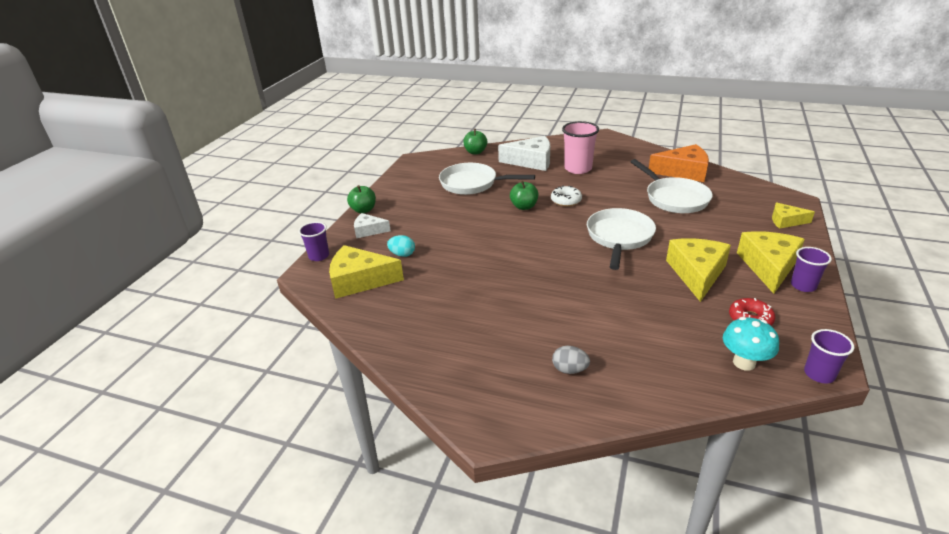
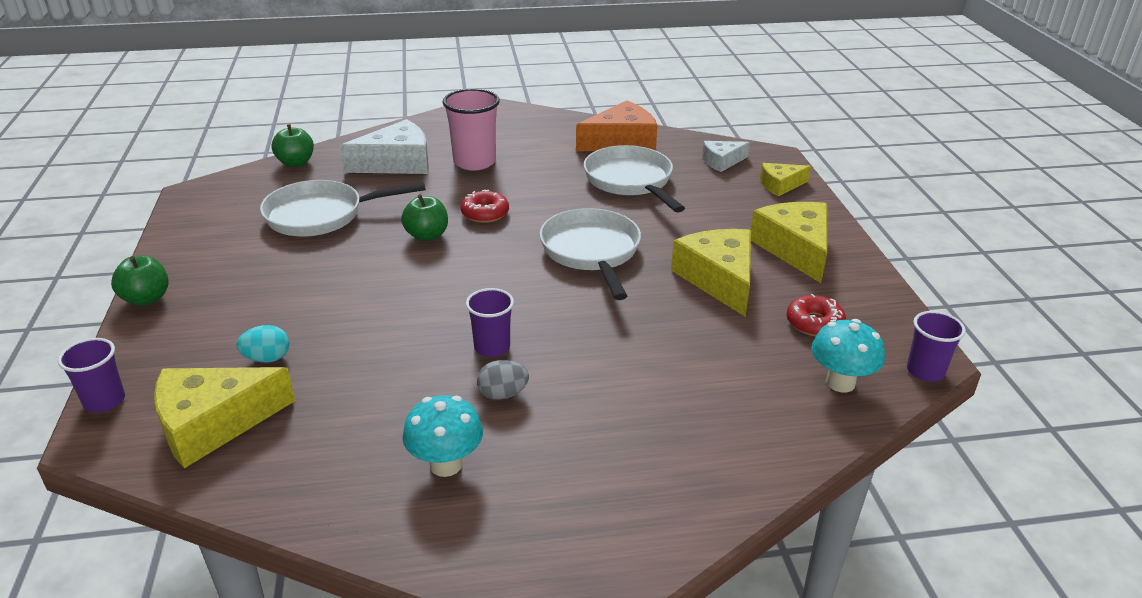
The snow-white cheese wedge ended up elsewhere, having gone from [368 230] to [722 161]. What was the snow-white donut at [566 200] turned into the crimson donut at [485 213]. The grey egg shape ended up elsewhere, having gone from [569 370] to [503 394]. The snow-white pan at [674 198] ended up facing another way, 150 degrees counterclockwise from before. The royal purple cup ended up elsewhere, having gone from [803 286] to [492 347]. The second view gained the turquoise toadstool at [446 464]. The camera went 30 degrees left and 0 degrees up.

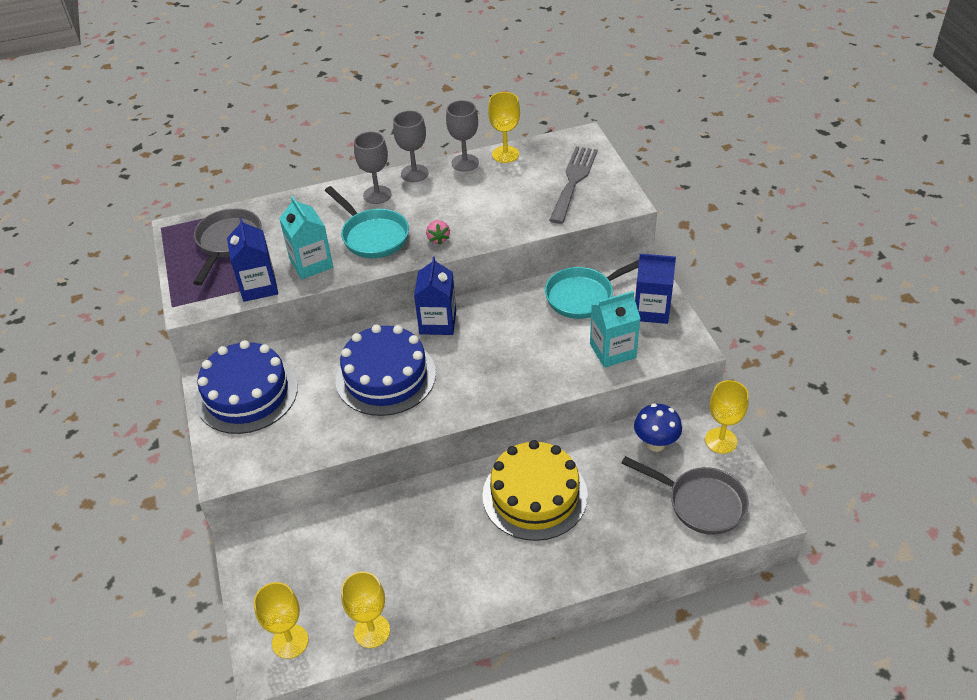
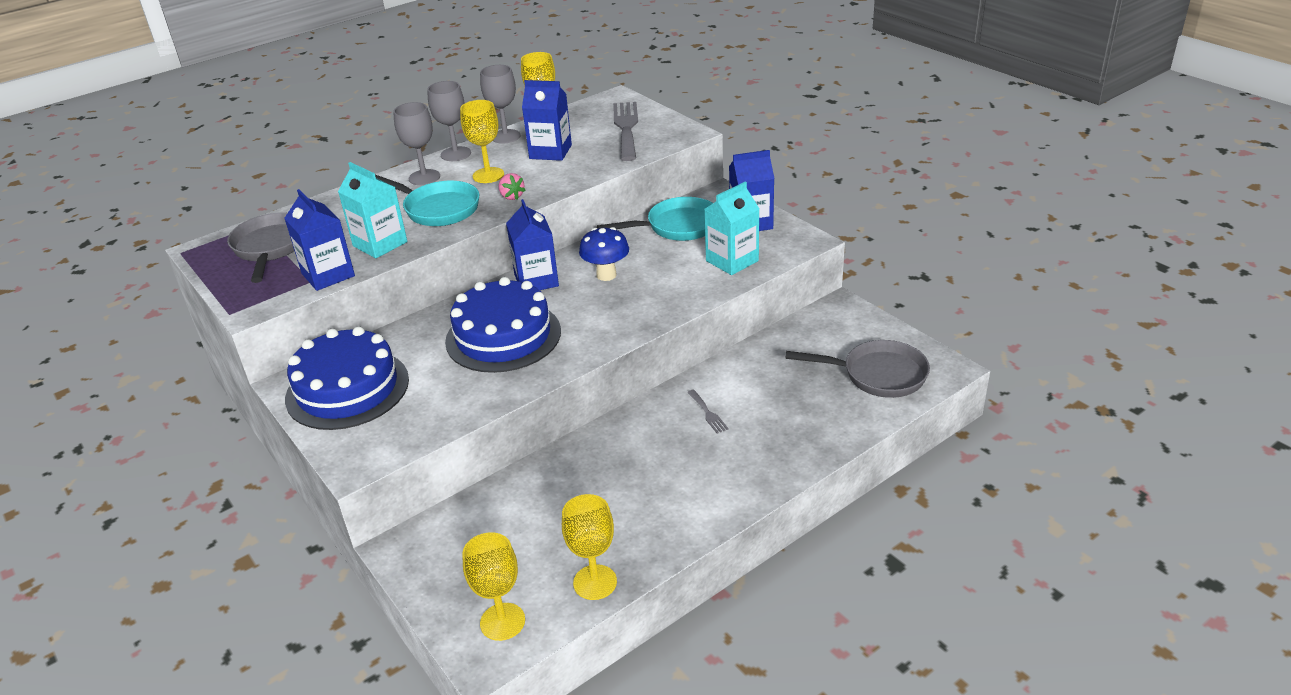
Where the golden layer cake stood at [534 495], the grey table fork came to stand at [708 413]. The turquoise pan at [584 296] ended up facing another way, 150 degrees counterclockwise from before. The cobalt toadstool ended up elsewhere, having gone from [655 444] to [606 275]. The golden goblet ended up elsewhere, having gone from [721 440] to [488 175]. The second view gained the cobalt juice carton at [550 152]. The camera went 20 degrees left and 10 degrees down.

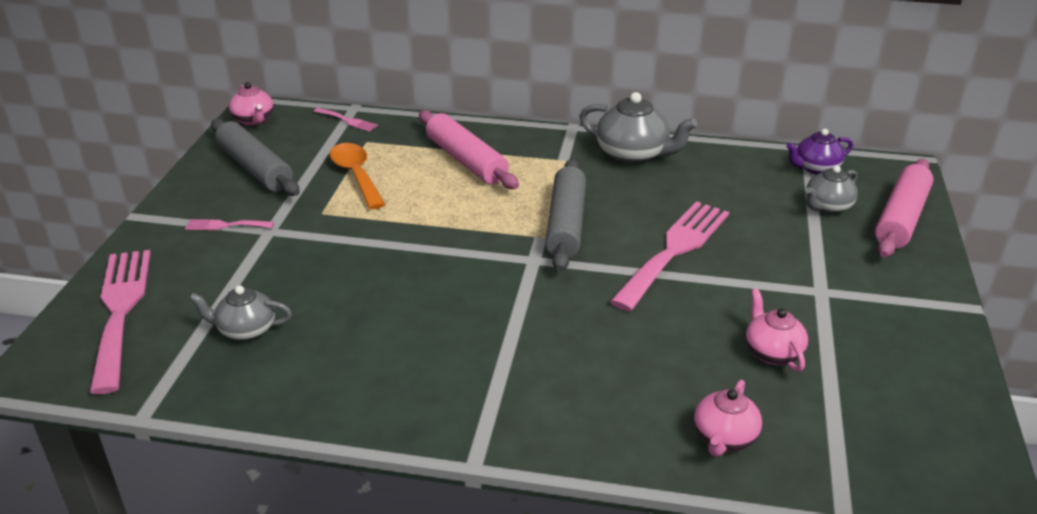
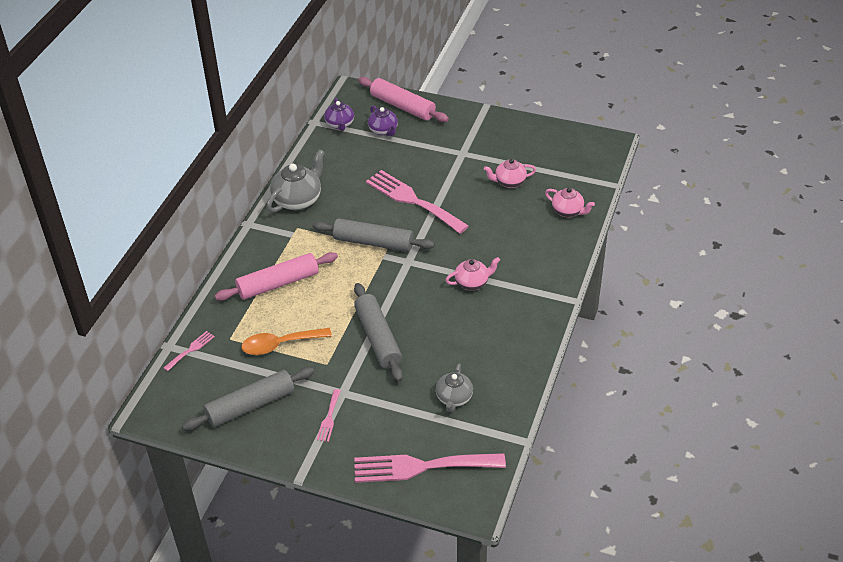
The pink china teapot ended up elsewhere, having gone from [254 120] to [472 283]. What was the grey china teapot at [827 207] turned into the royal purple china teapot at [383 130]. The second view gained the grey pastry roller at [378 338]. The camera went 80 degrees left and 10 degrees up.

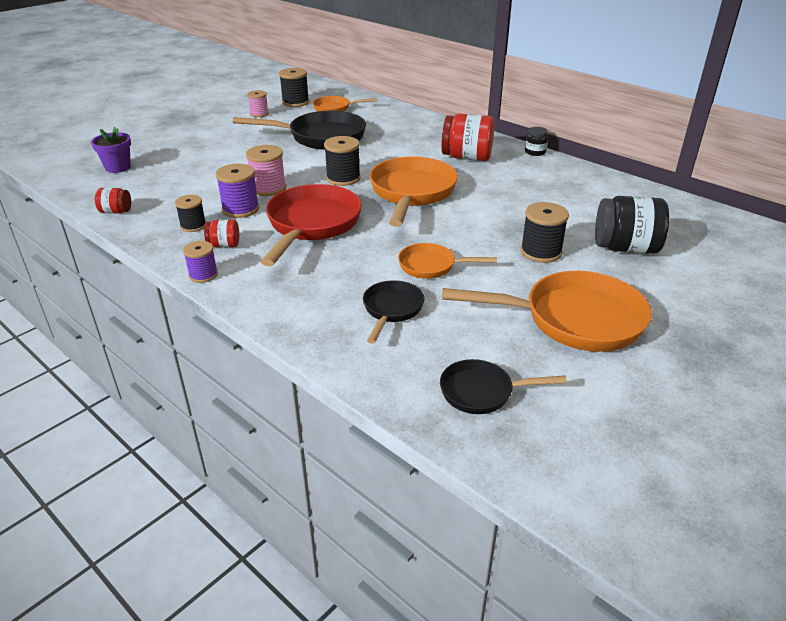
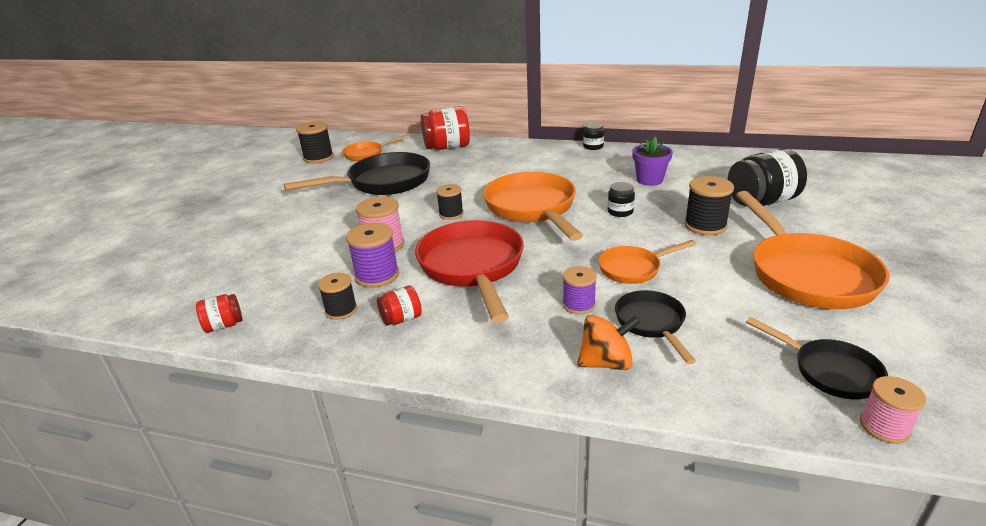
The royal purple flower pot ended up elsewhere, having gone from [118 167] to [649 180]. The royal purple bobbin ended up elsewhere, having gone from [203 275] to [578 305]. The pink bobbin ended up elsewhere, having gone from [259 114] to [884 427]. The size of the ebony bobbin at [343 178] changed by a factor of 0.66. The ebony pan at [482 392] ended up facing another way, 105 degrees counterclockwise from before. The crimson preserve jar ended up elsewhere, having gone from [467 157] to [447 147]. The orange-coloured pan at [573 319] ended up facing another way, 105 degrees clockwise from before. The second view gained the orange-coloured whirligig at [606 362]. The second view gained the ebony preserve jar at [620 212]. The camera went 25 degrees left and 5 degrees down.

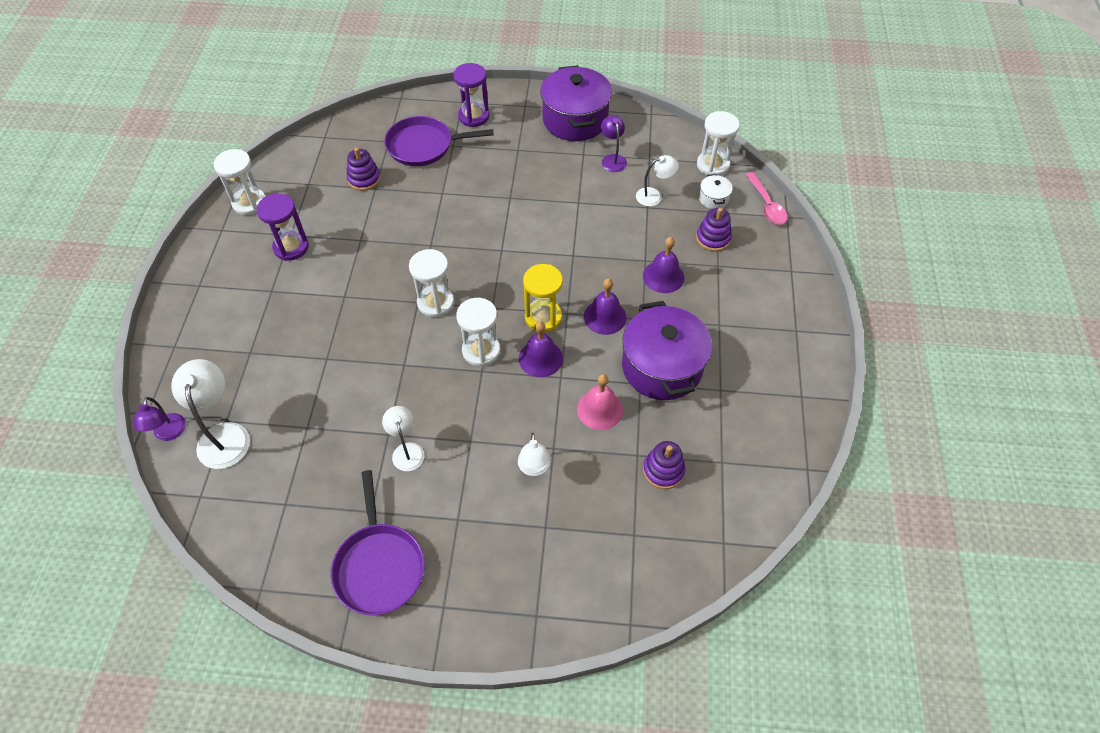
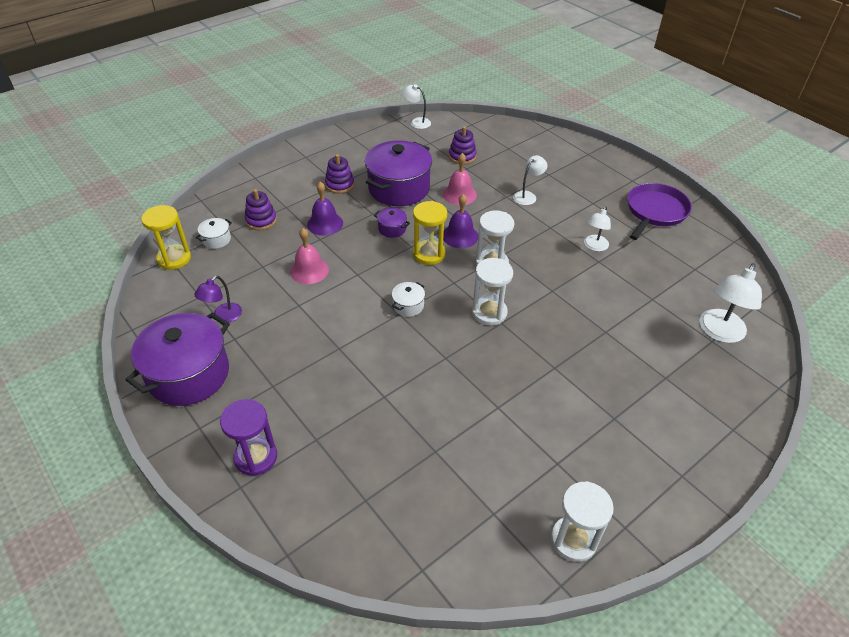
The second view lost the royal purple lamp at [168 433]. The second view lost the royal purple sandglass at [291 247]. The royal purple stacking rings ended up elsewhere, having gone from [364 179] to [340 185]. The second view lost the royal purple pan at [423 146]. Where the royal purple school bell stood at [605 317], the royal purple cooking pot came to stand at [392 229]. The snow-white lamp ended up elsewhere, having gone from [654 195] to [416 122]. What was the snow-white sandglass at [712 165] turned into the golden sandglass at [174 259]. The second view lost the pink spoon at [766 205]. The second view gained the pink school bell at [309 270]. The second view gained the snow-white cooking pot at [408 306]. The camera went 135 degrees left and 10 degrees down.

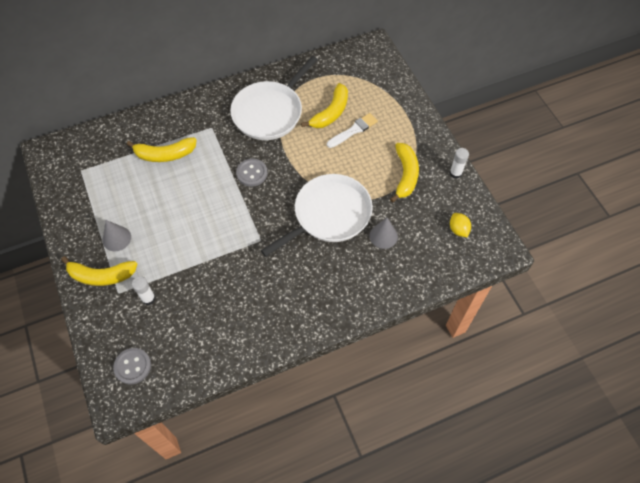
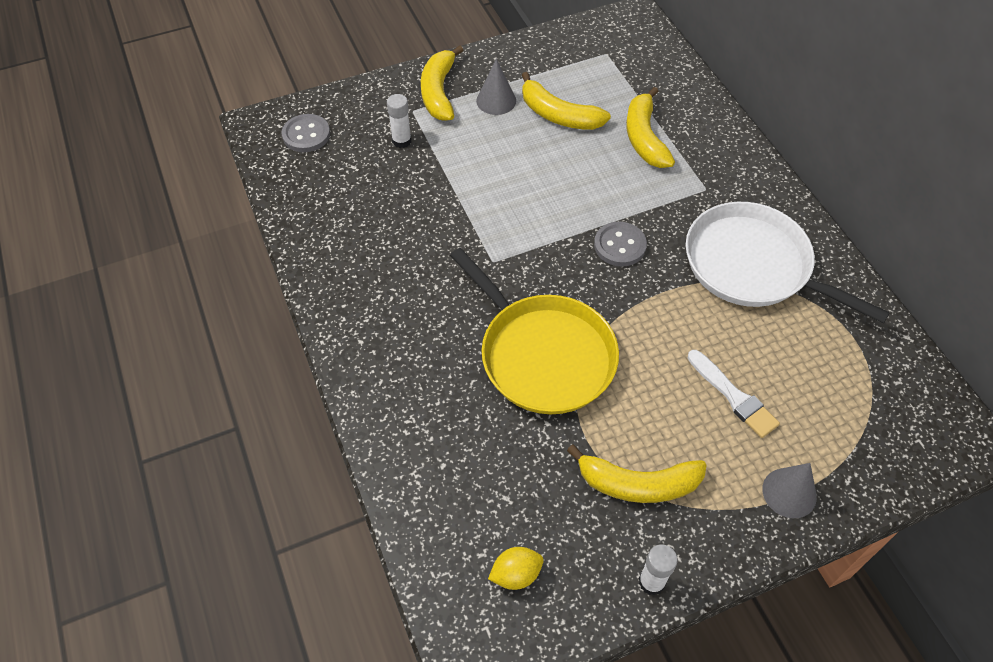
What was the snow-white pan at [329 215] turned into the golden pan at [542 354]. The golden banana fruit ended up elsewhere, having gone from [331 112] to [558 115]. The grey solid cone ended up elsewhere, having gone from [383 236] to [789 493]. The camera went 90 degrees right and 5 degrees down.

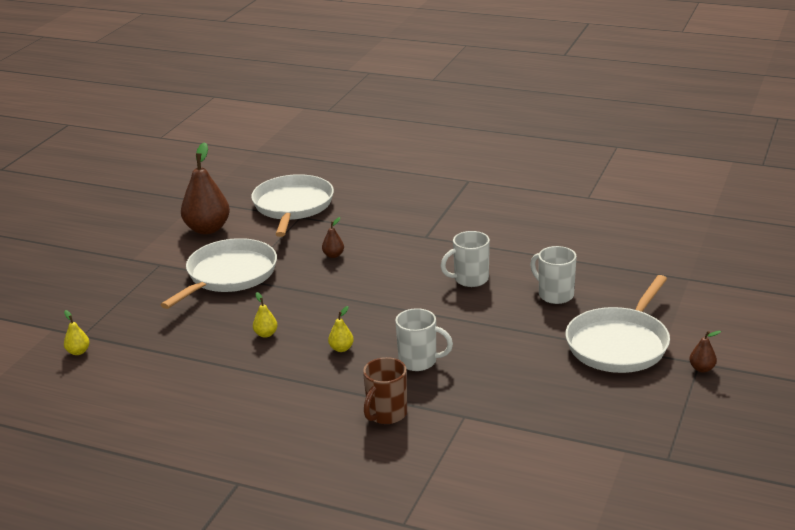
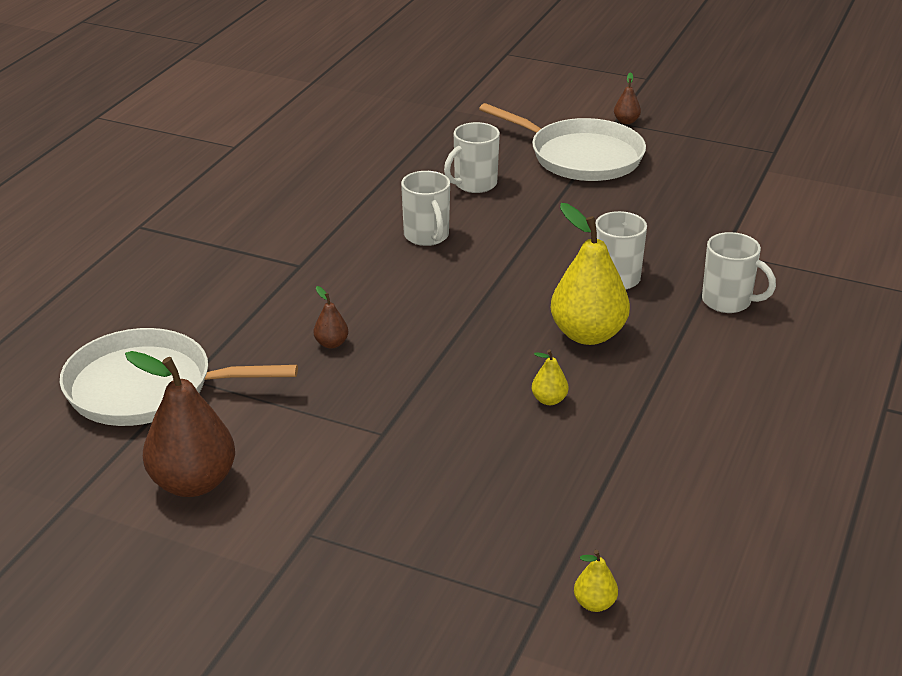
The second view lost the snow-white pan at [229 275]. The size of the golden pear fruit at [341 348] changed by a factor of 2.26. What was the russet coffee mug at [386 414] turned into the snow-white coffee mug at [728 301]. The camera went 90 degrees left and 5 degrees up.

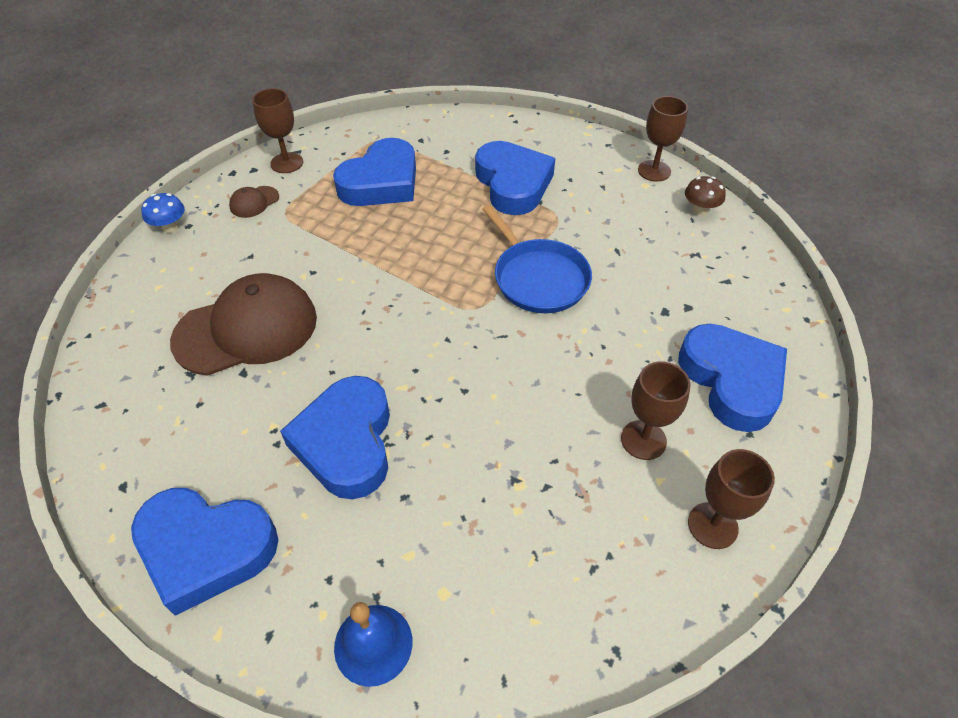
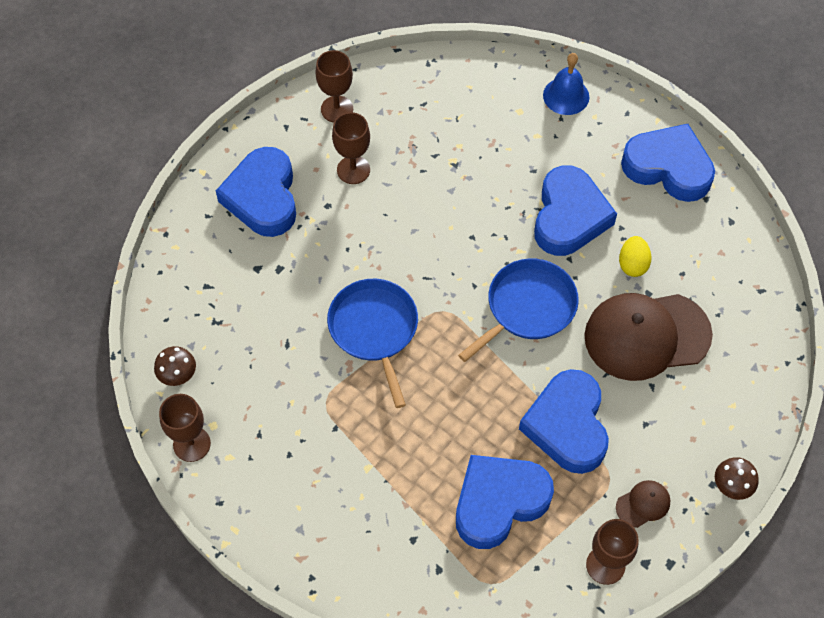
What was the cobalt toadstool at [170 227] turned into the russet toadstool at [731 486]. The cobalt heart ended up elsewhere, having gone from [513 184] to [567 425]. The second view gained the cobalt pan at [527 307]. The second view gained the golden egg shape at [632 264]. The camera went 165 degrees left and 10 degrees up.

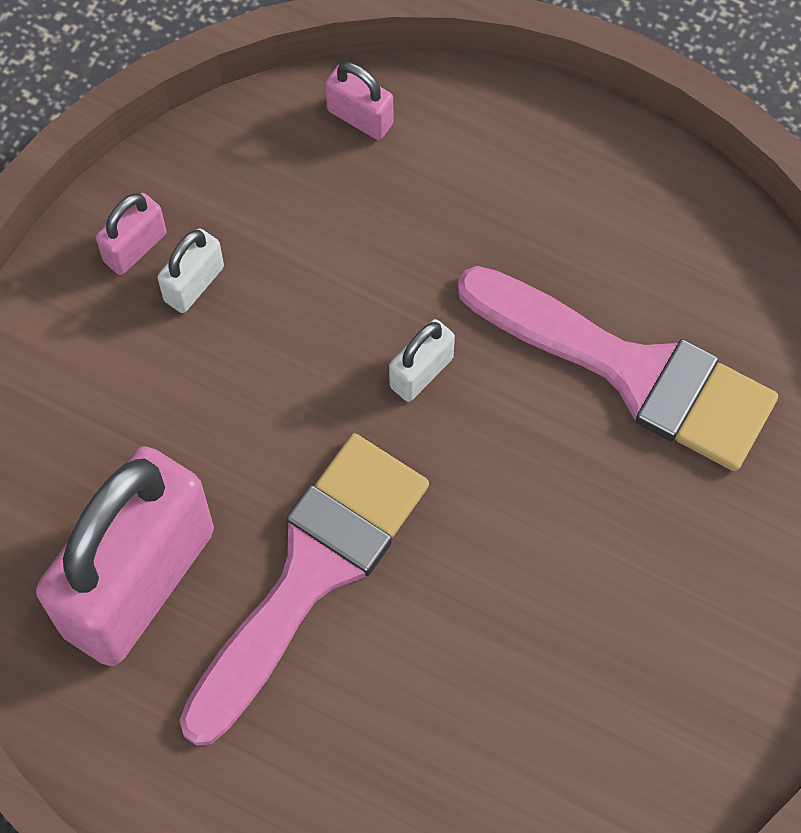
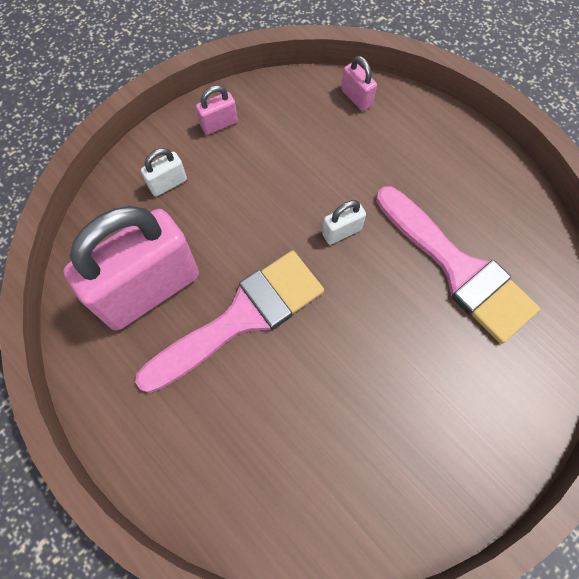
The snow-white lock ended up elsewhere, having gone from [194 284] to [168 184]. The camera went 20 degrees right and 0 degrees up.

